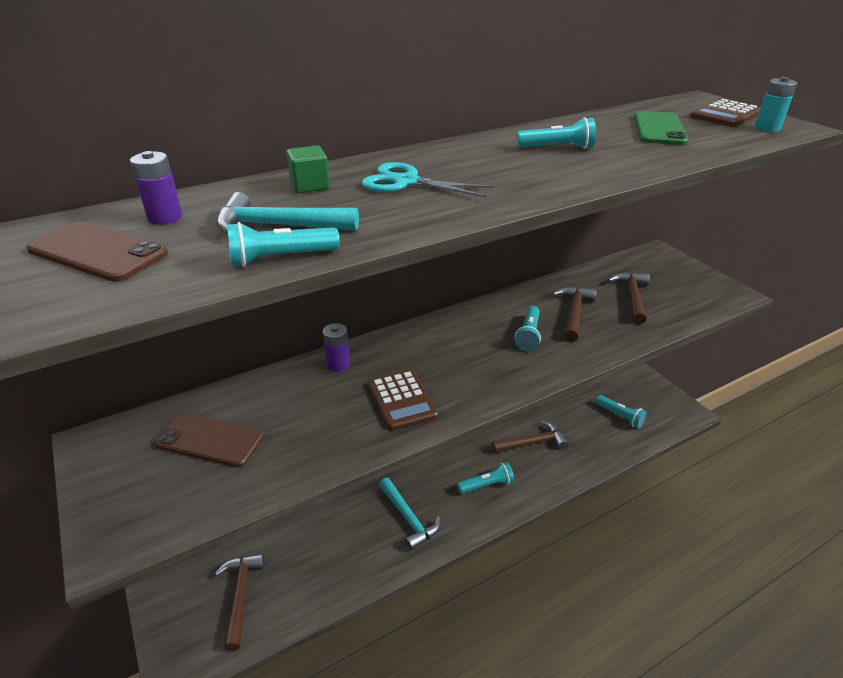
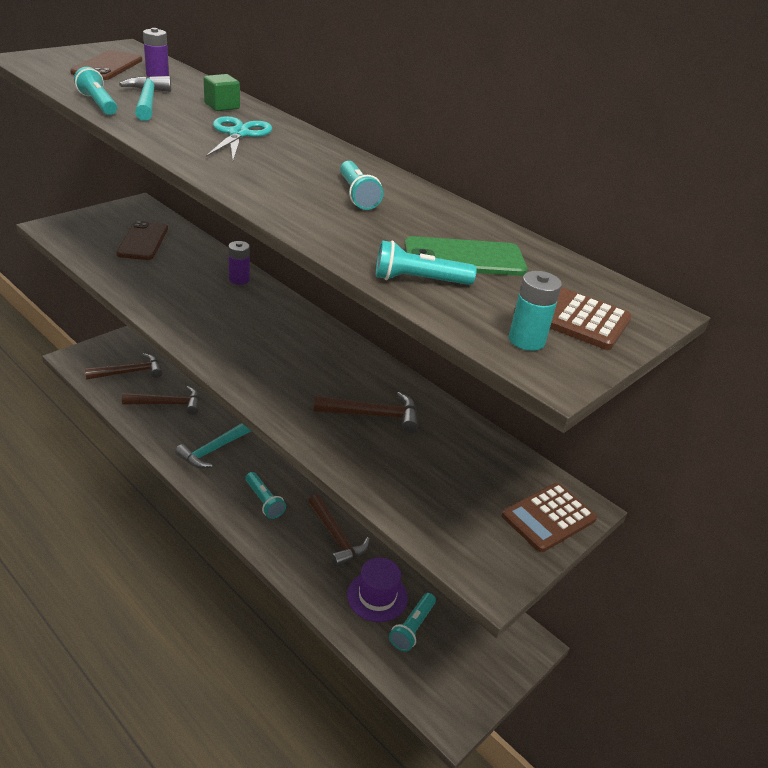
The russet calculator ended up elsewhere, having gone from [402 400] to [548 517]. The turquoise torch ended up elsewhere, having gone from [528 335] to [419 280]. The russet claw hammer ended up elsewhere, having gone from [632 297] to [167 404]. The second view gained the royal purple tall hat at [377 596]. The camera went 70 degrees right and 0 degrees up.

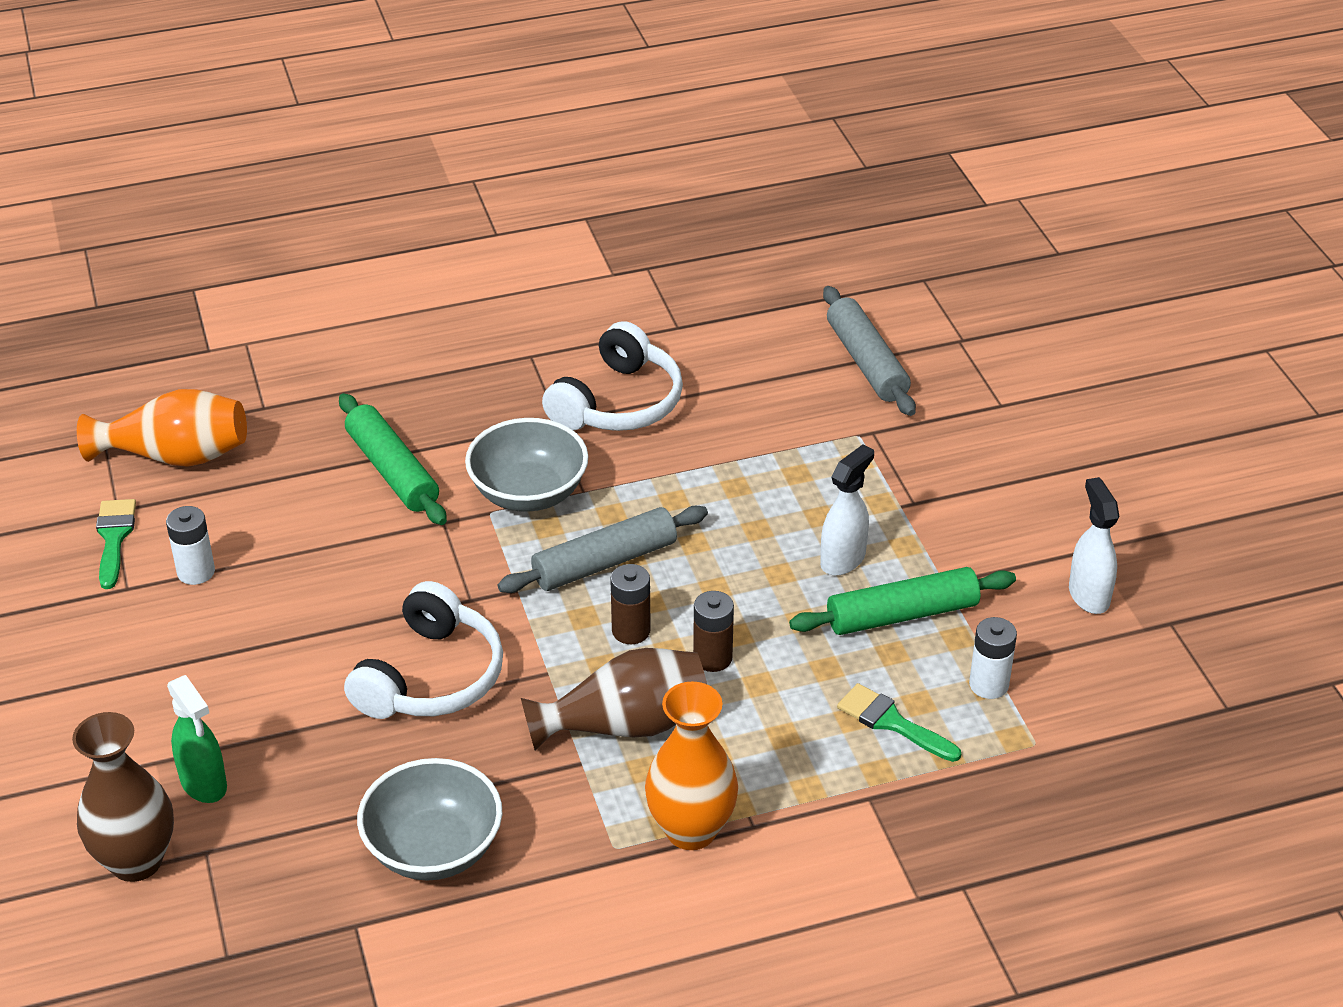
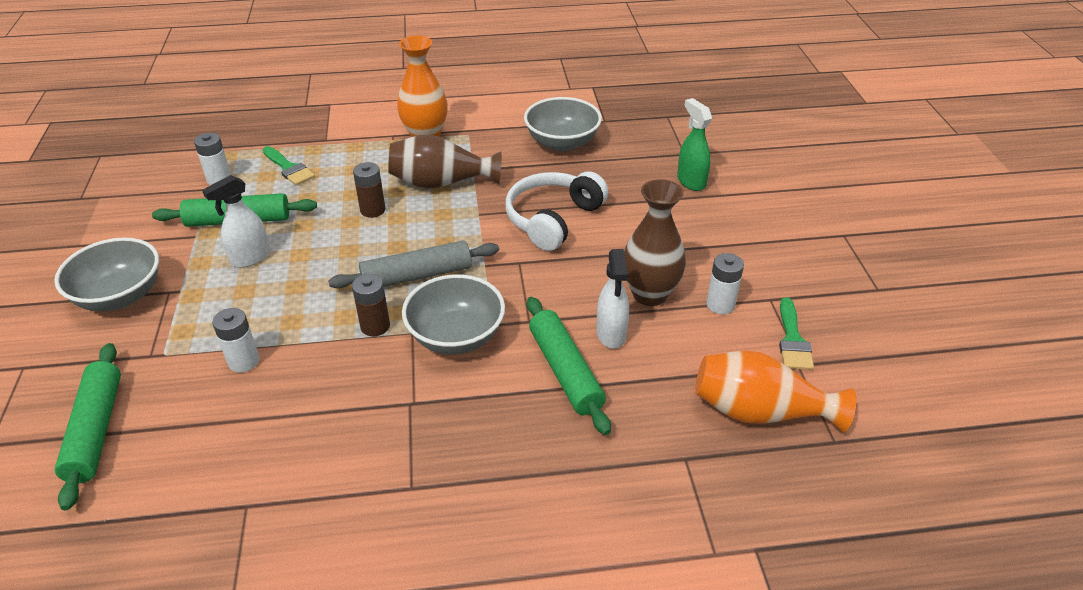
The russet vase ended up elsewhere, having gone from [136 861] to [649 294]. The second view lost the snow-white over-ear headphones at [618 403]. The russet AA battery ended up elsewhere, having gone from [631 631] to [375 326]. What was the grey pastry roller at [866 362] turned into the leaf-green pastry roller at [96 430]. The snow-white sprayer ended up elsewhere, having gone from [1088 595] to [611 334]. The second view gained the grey serving bowl at [120 296]. The second view gained the snow-white AA battery at [243 361]. The camera went 170 degrees left and 0 degrees up.

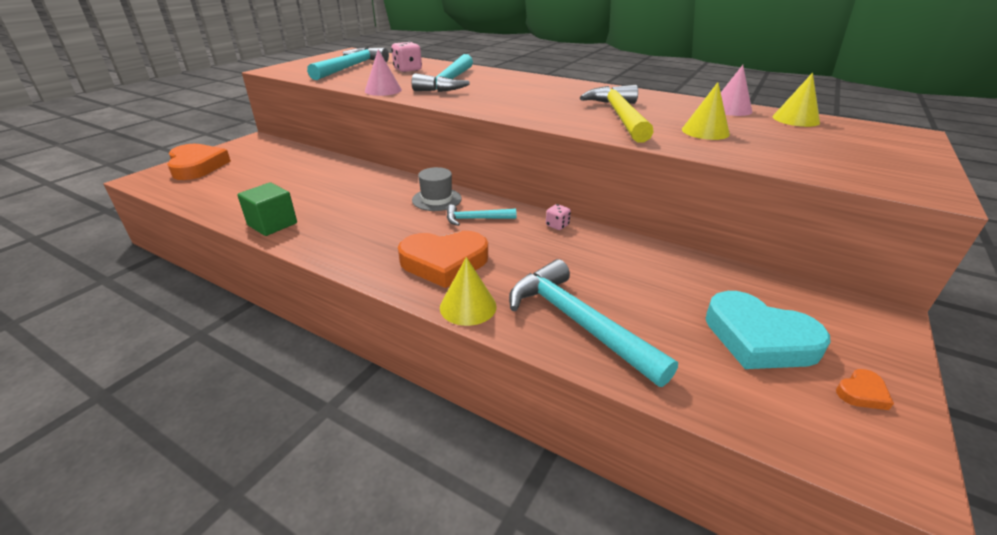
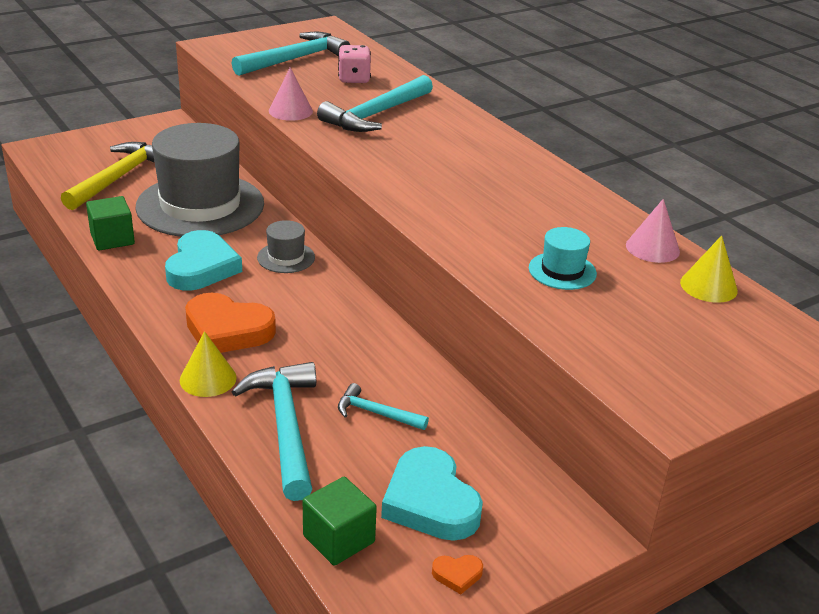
The second view lost the orange-coloured heart at [197 166]. The turquoise claw hammer ended up elsewhere, having gone from [476 219] to [376 413]. The second view lost the pink dice at [557 225]. The golden claw hammer ended up elsewhere, having gone from [619 116] to [119 177]. Where the golden solid cone stood at [705 131], the turquoise tall hat came to stand at [562 271]. The second view gained the grey tall hat at [200 205]. The second view gained the turquoise heart at [201 267]. The second view gained the leaf-green block at [339 539]. The camera went 25 degrees right and 0 degrees up.

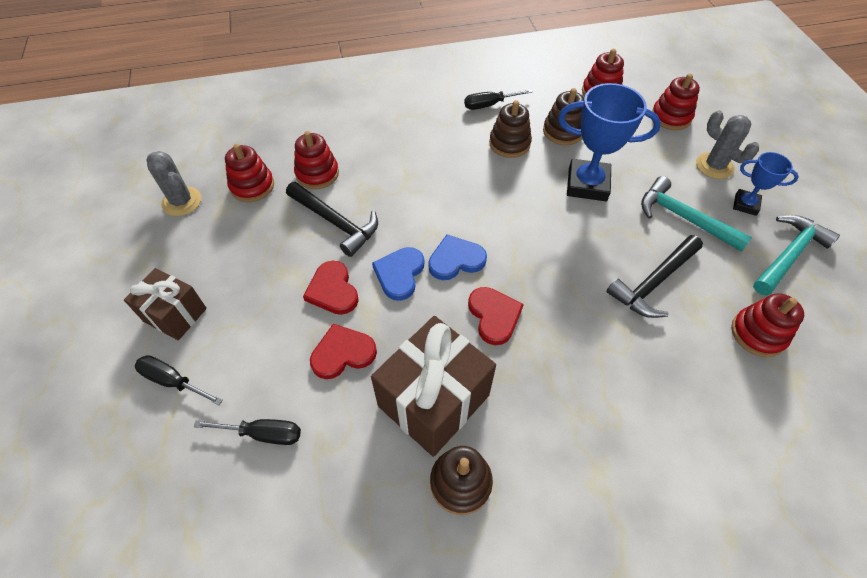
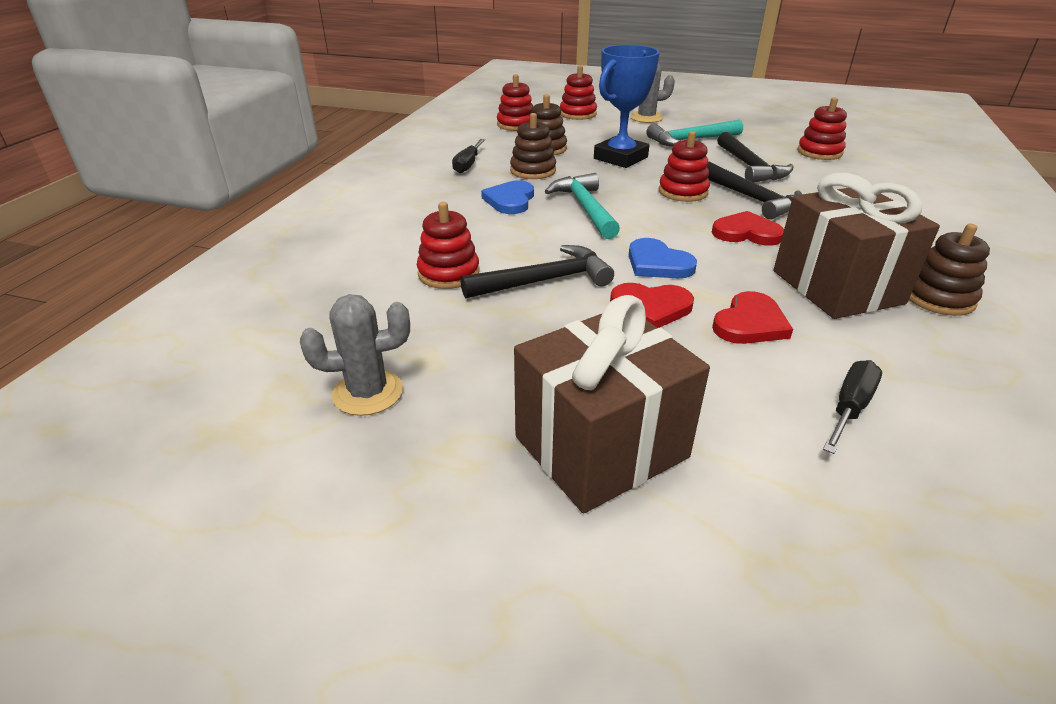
The size of the russet wrapped gift at [175 314] changed by a factor of 1.65. The second view lost the ebony flat screwdriver at [173 381]. The crimson stacking rings ended up elsewhere, having gone from [252 186] to [683 192]. The crimson heart at [343 353] ended up facing another way, 150 degrees counterclockwise from before. The cobalt heart ended up elsewhere, having gone from [456 260] to [510 200]. The second view lost the cobalt trophy at [745 204]. The turquoise claw hammer ended up elsewhere, having gone from [788 255] to [585 208]. The second view gained the ebony claw hammer at [751 198]. The camera went 60 degrees left and 20 degrees down.

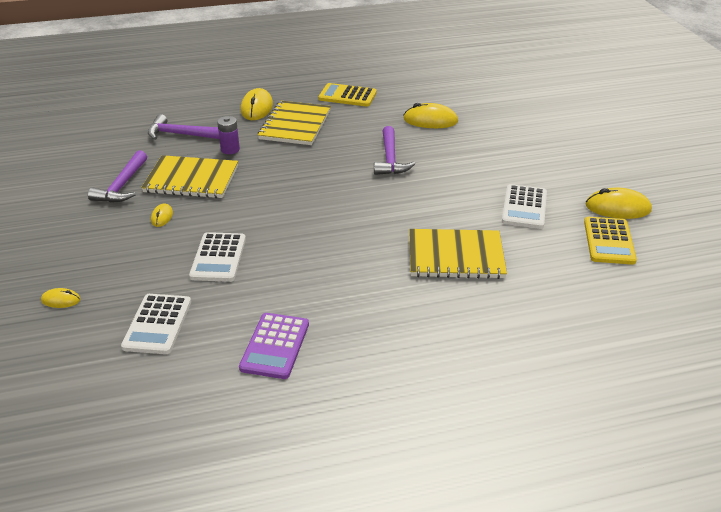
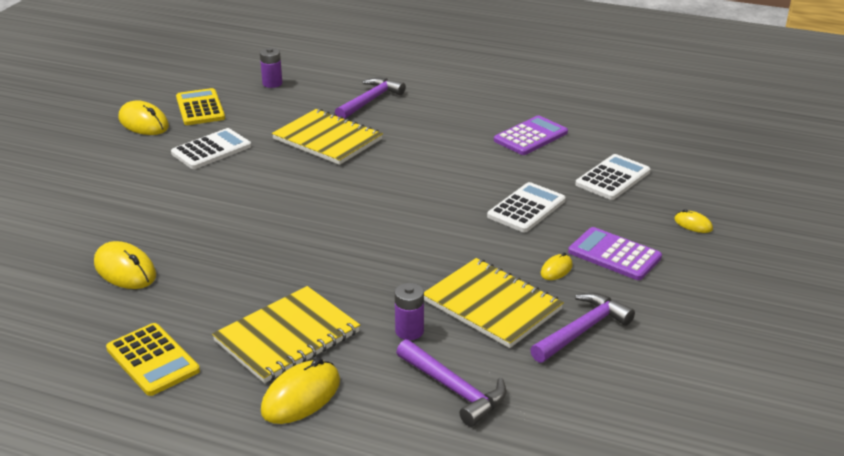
The royal purple claw hammer ended up elsewhere, having gone from [390 159] to [370 101]. The golden calculator at [609 241] ended up facing another way, 60 degrees counterclockwise from before. The second view gained the royal purple AA battery at [272 83]. The second view gained the royal purple calculator at [614 255]. The camera went 145 degrees left and 5 degrees down.

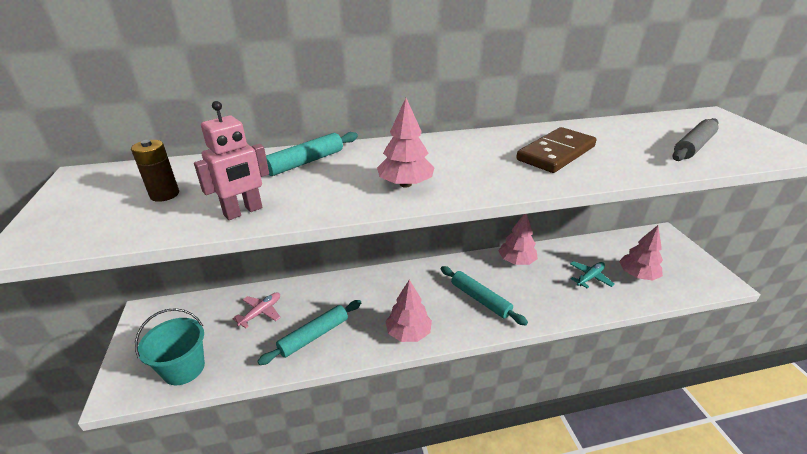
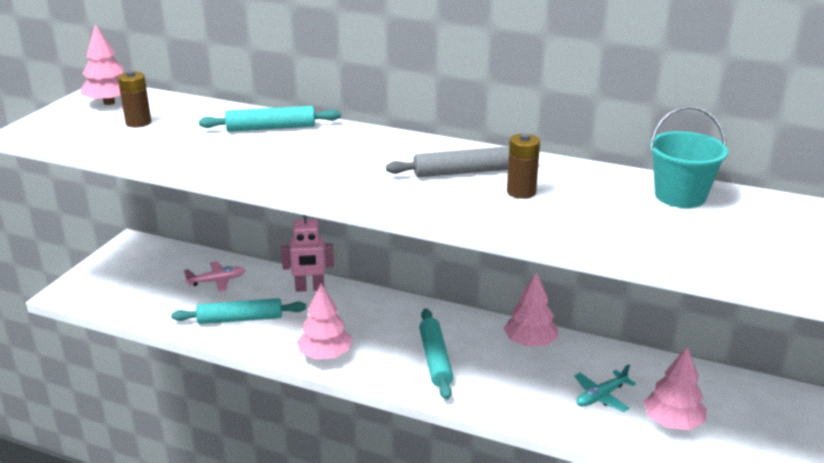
The turquoise pail ended up elsewhere, having gone from [184 368] to [680 196]. The pink robot figure ended up elsewhere, having gone from [243 212] to [309 288]. The pink tree ended up elsewhere, having gone from [405 184] to [109 103]. Where the russet domino piece stood at [556 153], the russet AA battery came to stand at [521 192]. The turquoise aeroplane at [590 277] ended up facing another way, 150 degrees clockwise from before. The grey pastry roller ended up elsewhere, having gone from [693 146] to [462 172]. The camera went 35 degrees right and 5 degrees down.

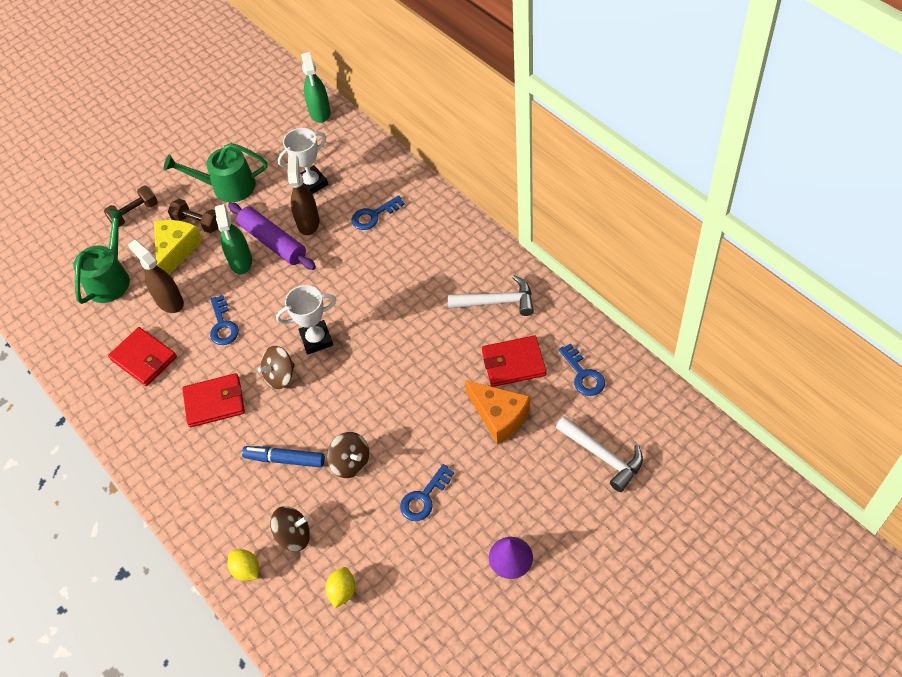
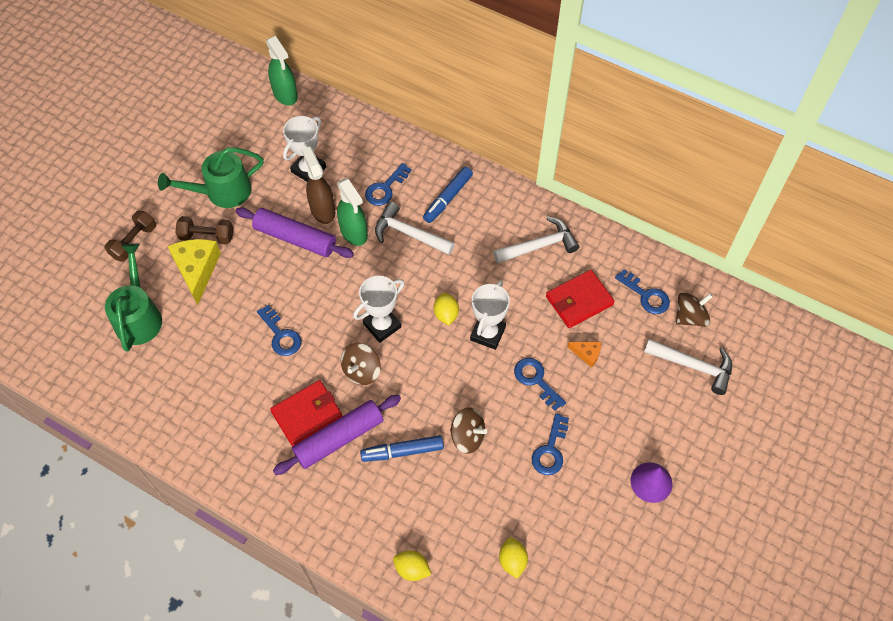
The second view lost the crimson wallet at [144 358]. The second view lost the russet sprayer at [169 301]. The leaf-green sprayer ended up elsewhere, having gone from [241 261] to [354 232]. The russet whirligig ended up elsewhere, having gone from [294 536] to [690 317]. The size of the orange-coloured cheese wedge at [499 416] changed by a factor of 0.50. The second view gained the royal purple pastry roller at [339 438]. The second view gained the snow-white claw hammer at [409 234]. The second view gained the cobalt marker at [447 198]. The second view gained the golden citrus fruit at [446 314]. The second view gained the snow-white trophy at [487 333]. The second view gained the cobalt door key at [536 380]. The camera went 25 degrees left and 5 degrees up.

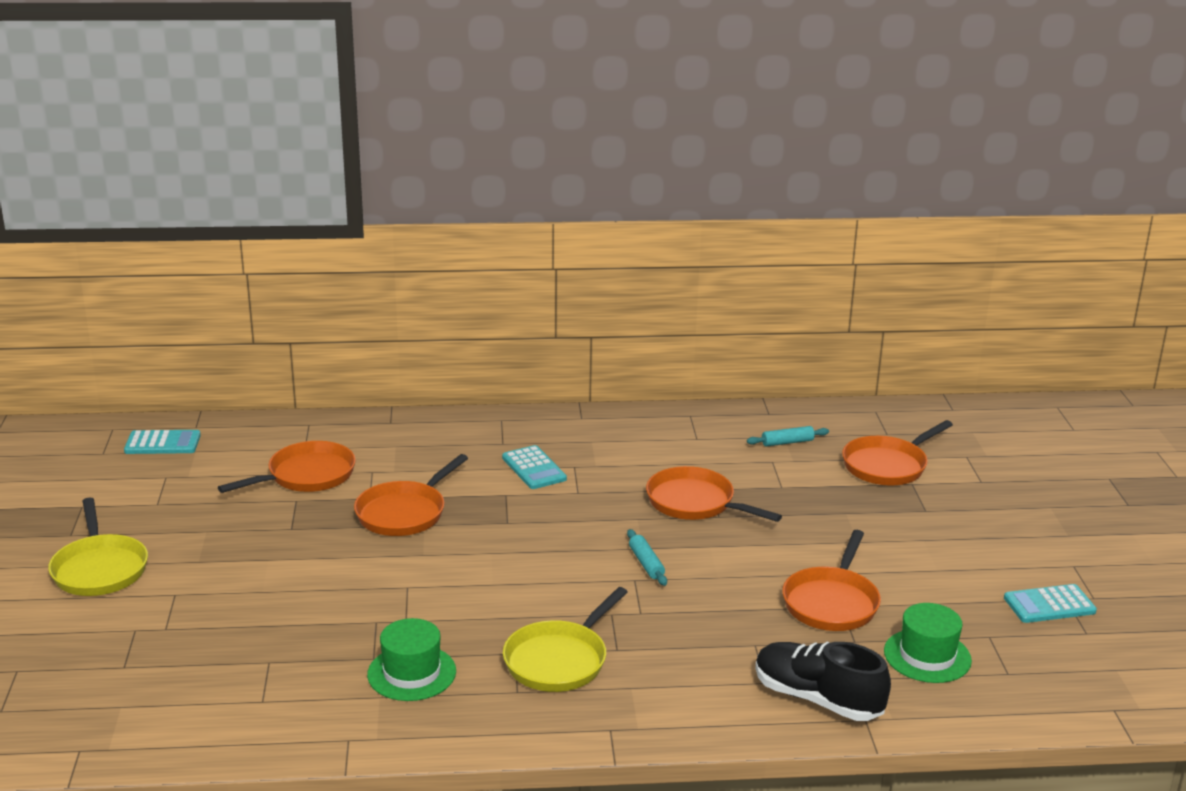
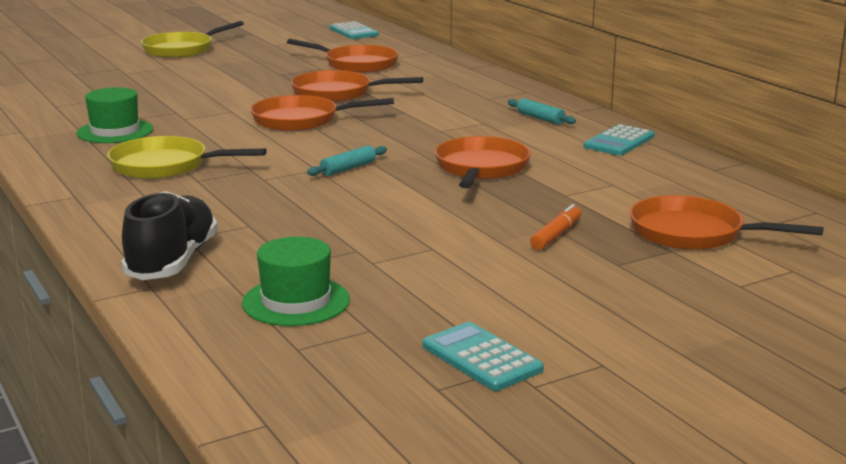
The turquoise calculator ended up elsewhere, having gone from [534 468] to [619 142]. The turquoise pastry roller ended up elsewhere, having gone from [787 442] to [540 118]. The orange-coloured pan ended up elsewhere, having gone from [832 602] to [301 120]. The second view gained the orange-coloured marker at [556 235]. The camera went 65 degrees right and 5 degrees down.

